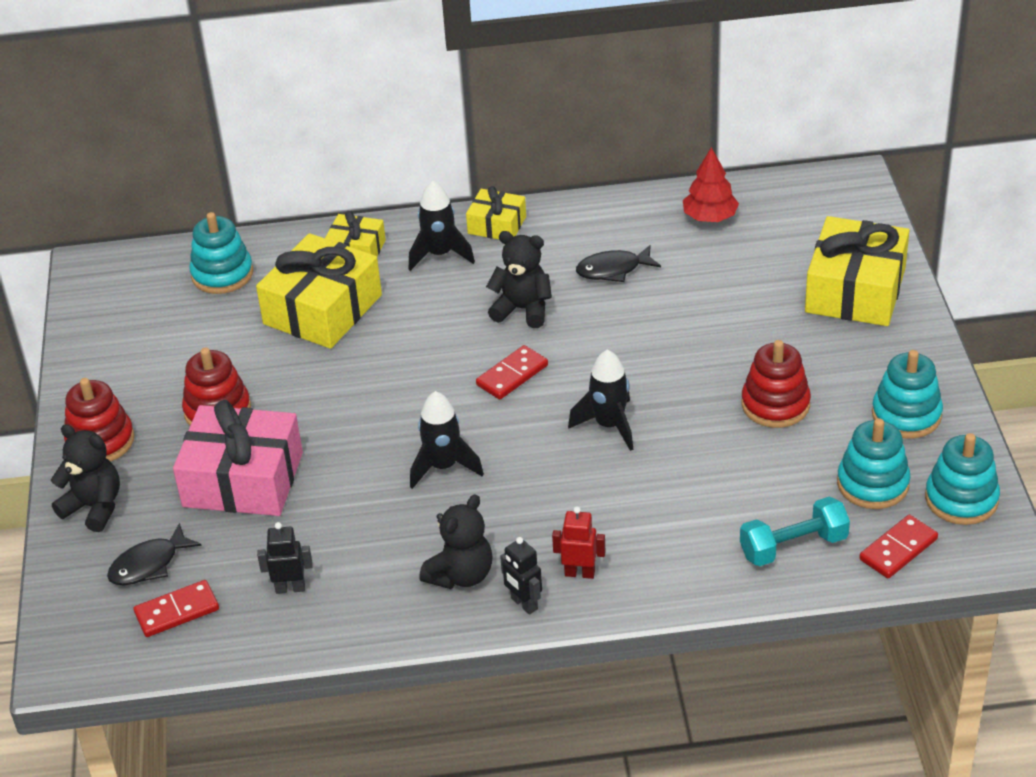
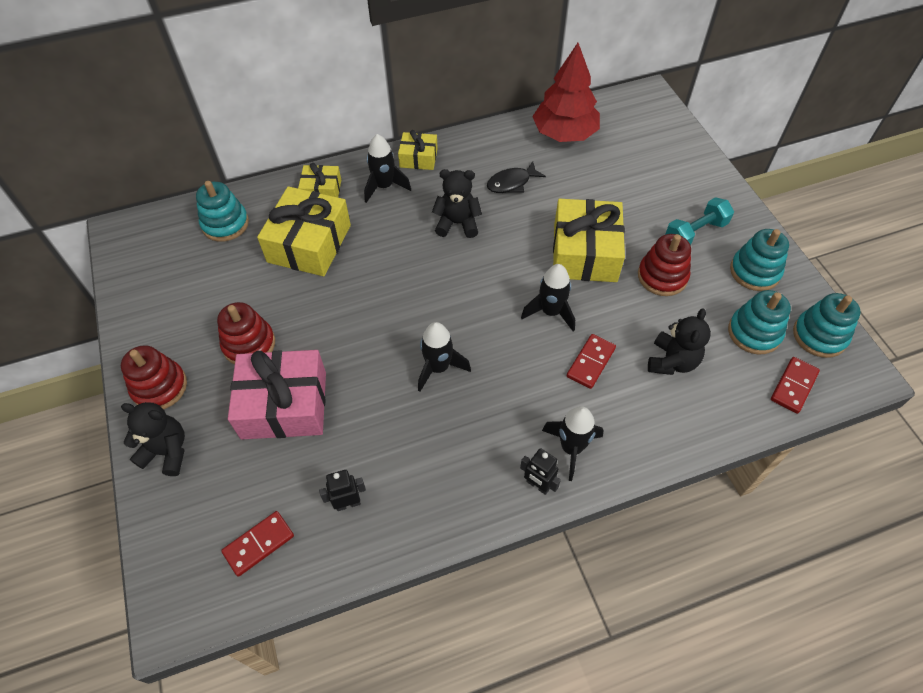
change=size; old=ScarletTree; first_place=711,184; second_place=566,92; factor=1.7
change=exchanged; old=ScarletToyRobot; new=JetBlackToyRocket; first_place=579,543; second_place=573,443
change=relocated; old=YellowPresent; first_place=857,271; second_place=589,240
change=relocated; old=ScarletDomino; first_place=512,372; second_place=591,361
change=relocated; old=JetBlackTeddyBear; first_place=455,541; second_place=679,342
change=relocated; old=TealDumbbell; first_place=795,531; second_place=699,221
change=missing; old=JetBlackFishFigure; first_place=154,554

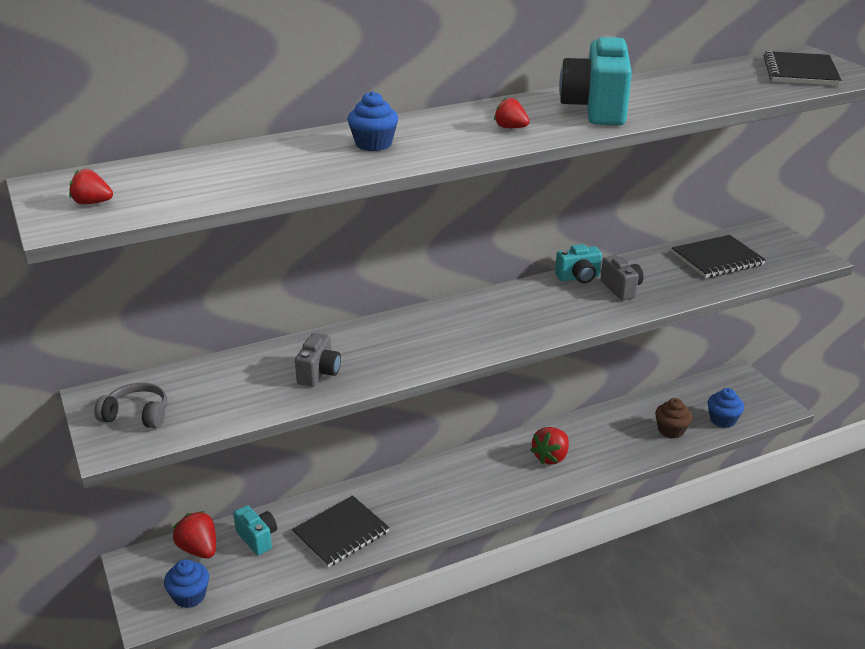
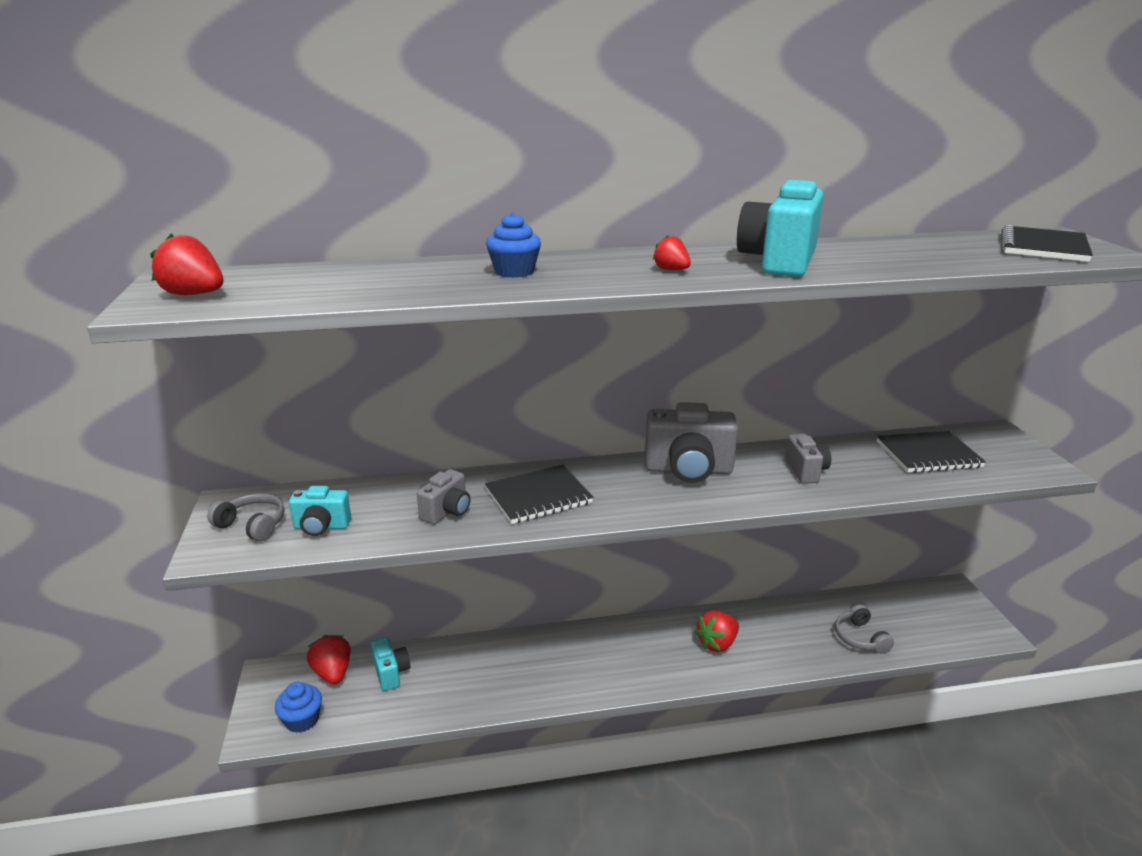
change=size; old=ScarletBerry; first_place=91,186; second_place=186,264; factor=1.61
change=relocated; old=TealCamera; first_place=578,263; second_place=320,511
change=relocated; old=JetBlackNotepad; first_place=340,531; second_place=539,494
change=appeared; new=AshGreyCamera; second_place=691,442
change=exchanged; old=BrownFairyCake; new=AshGreyOverEarHeadphones; first_place=673,418; second_place=864,629
change=missing; old=CobaltFairyCake; first_place=726,408

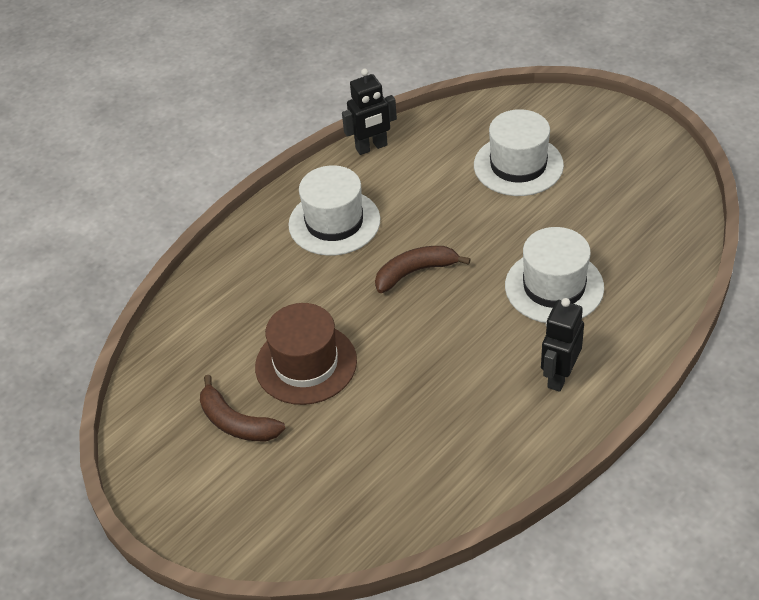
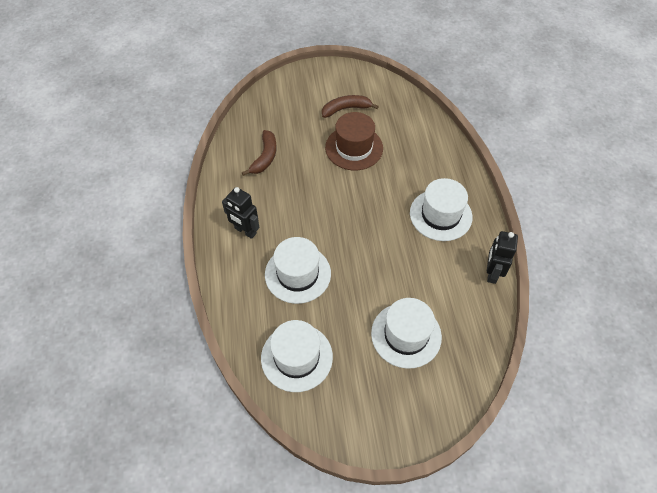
change=spun; old=JetBlackToyRobot; first_place=562,345; second_place=241,213; degrees=150
change=relocated; old=BrownToyBanana; first_place=423,269; second_place=259,153
change=appeared; new=SnowWhiteTallHat; second_place=297,356

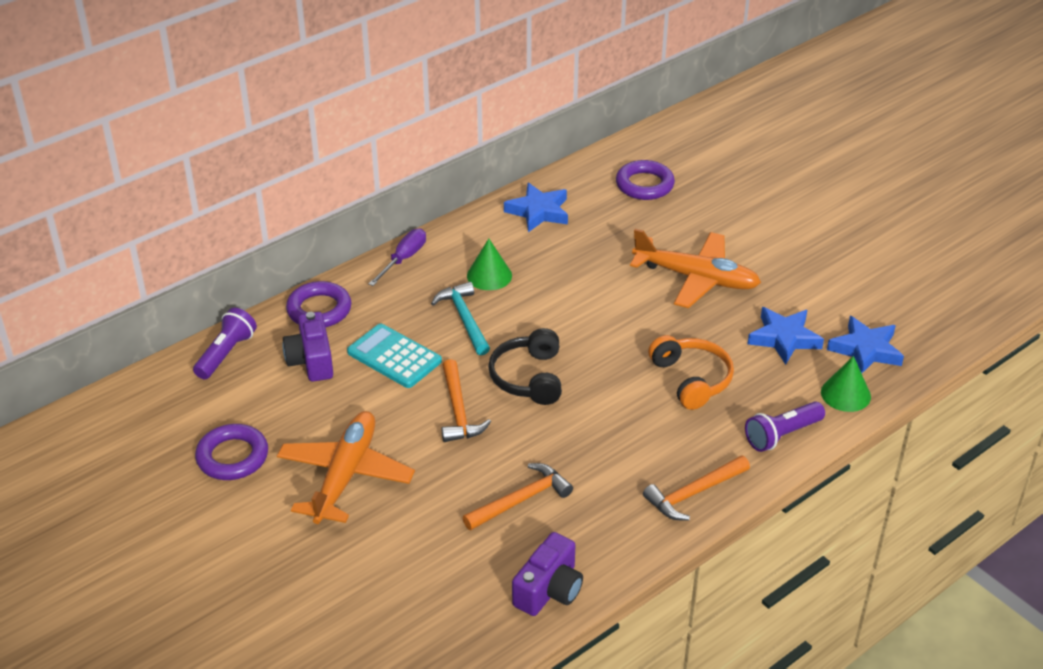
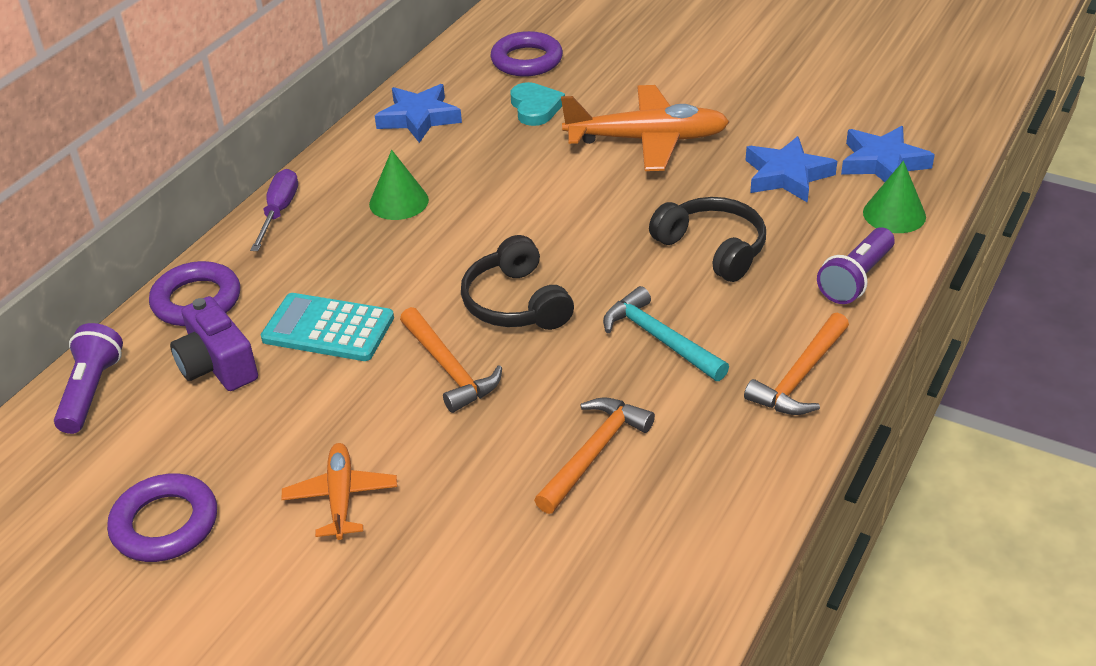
change=size; old=OrangeColouredAeroplane; first_place=346,467; second_place=339,491; factor=0.56
change=appeared; new=TealLoveHeart; second_place=537,104
change=relocated; old=TealHammer; first_place=460,318; second_place=666,333
change=colour; old=OrangeColouredOverEarHeadphones; new=JetBlackOverEarHeadphones; first_place=691,372; second_place=707,239
change=missing; old=PurpleCamera; first_place=547,574

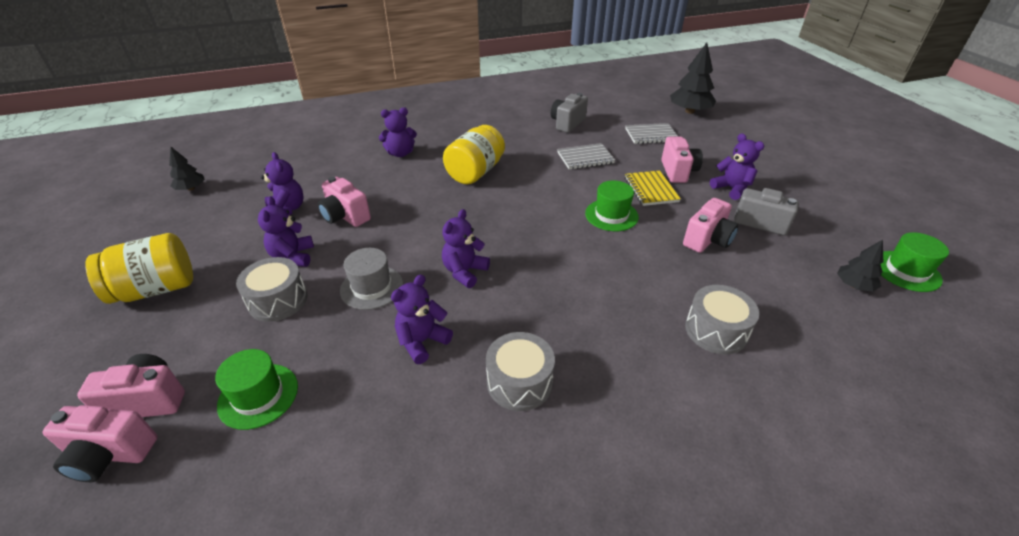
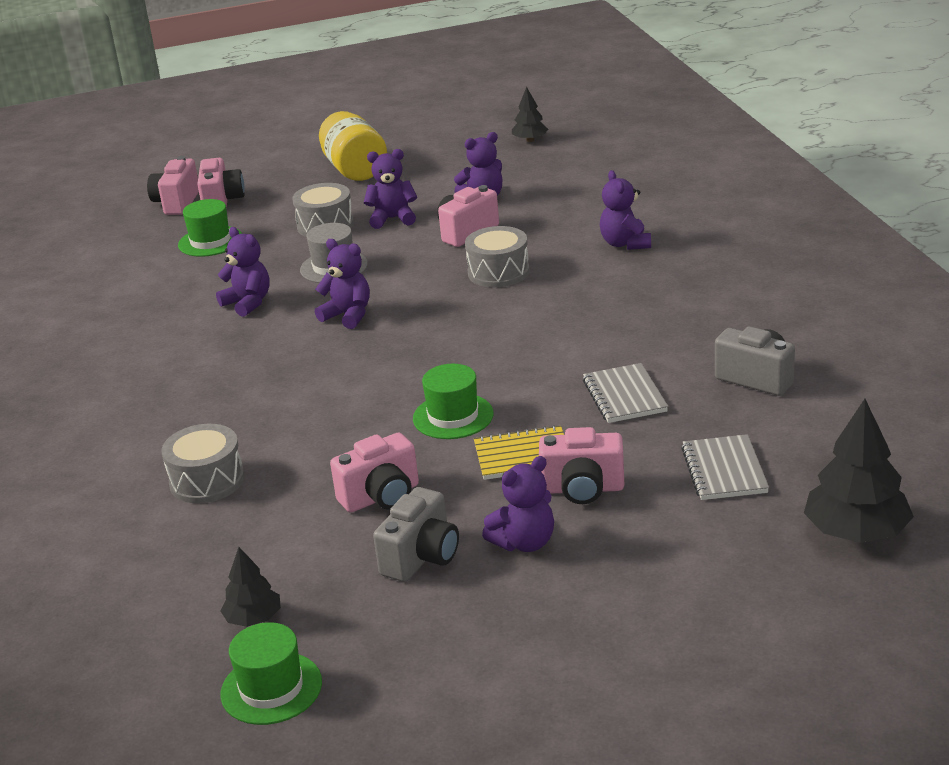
change=spun; old=RosePinkCamera; first_place=711,225; second_place=374,473; degrees=-75
change=relocated; old=AshGreyDrum; first_place=520,371; second_place=497,256
change=missing; old=YellowPreserveJar; first_place=474,155

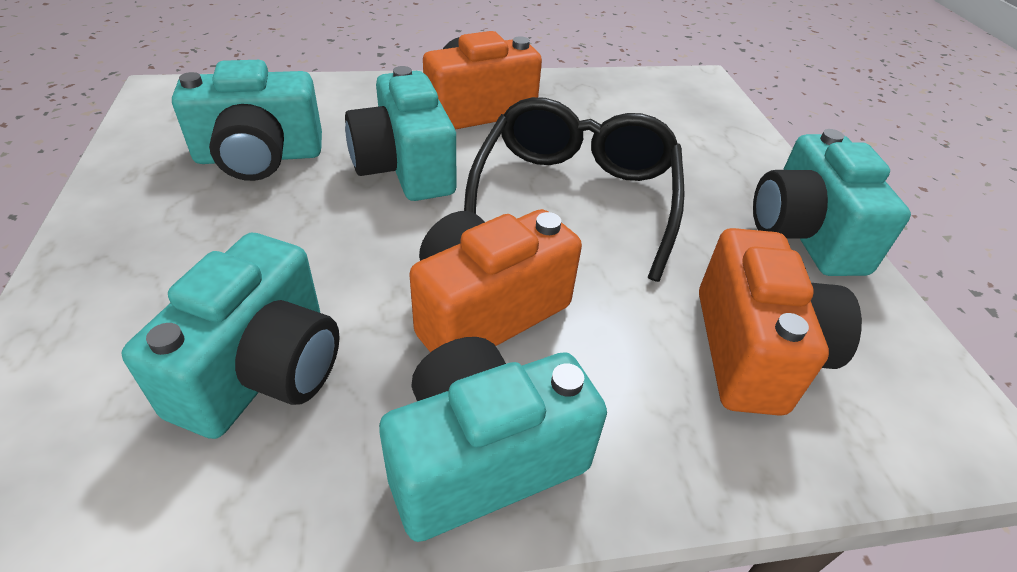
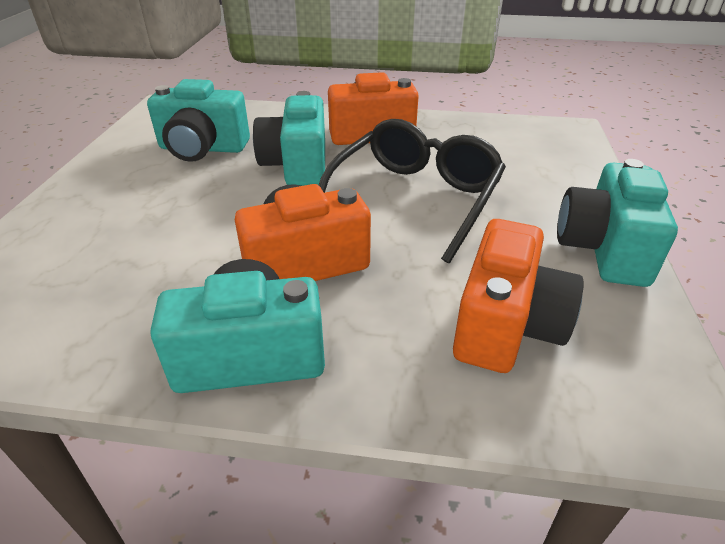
change=missing; old=TealCamera; first_place=230,336

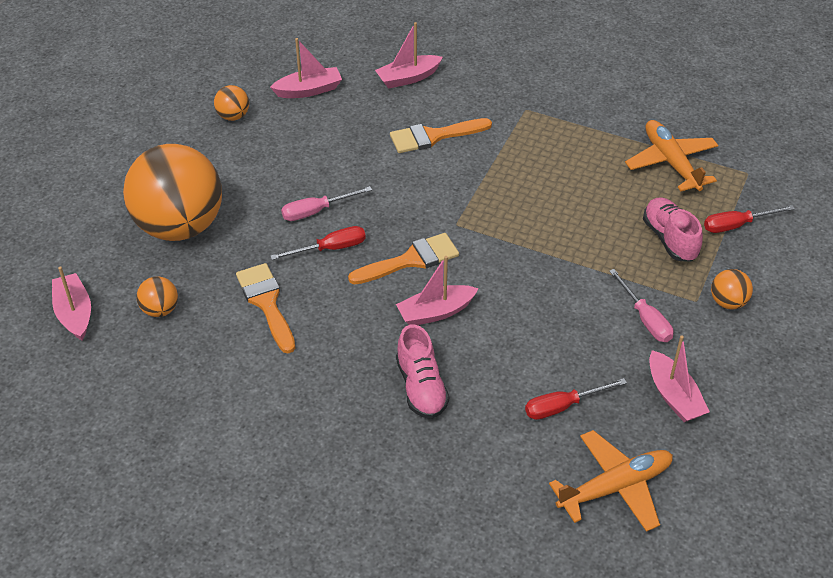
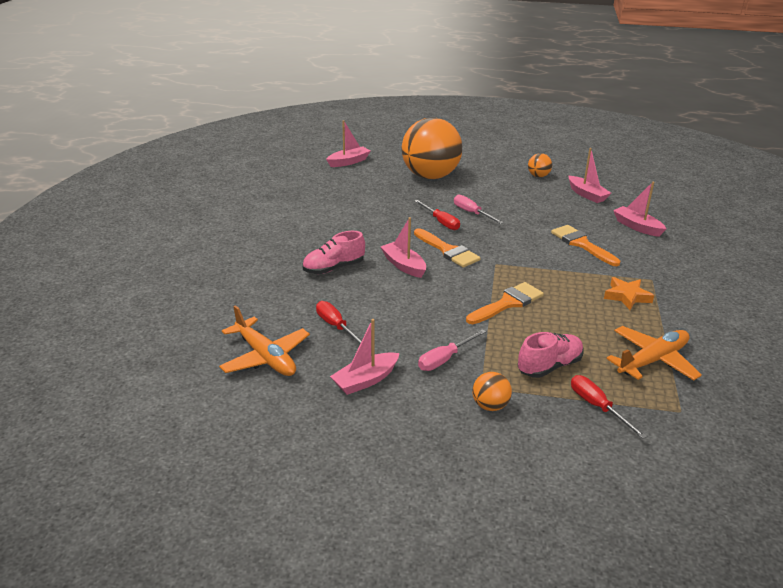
change=relocated; old=OrangeColouredPaintbrush; first_place=265,308; second_place=505,303
change=appeared; new=OrangeColouredStar; second_place=629,293
change=missing; old=OrangeColouredSphere; first_place=157,296

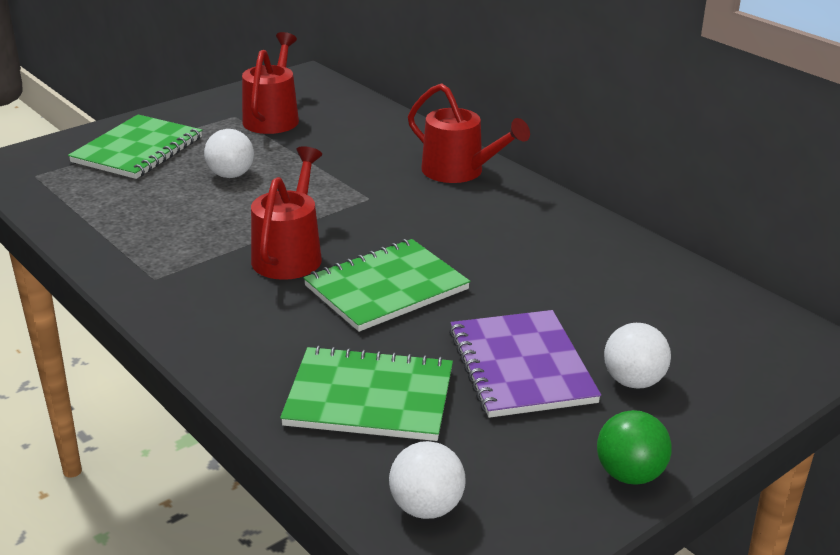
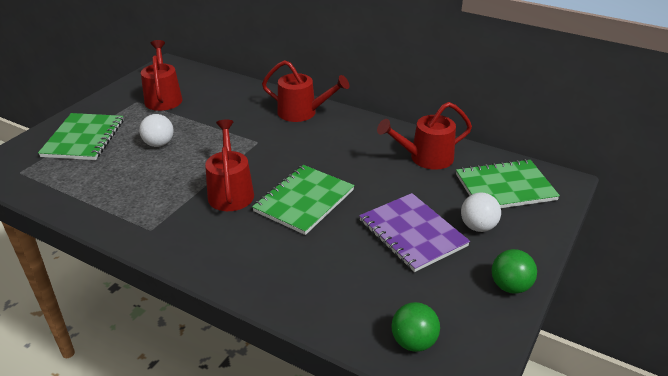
change=appeared; new=ScarletSprinklingCan; second_place=424,136
change=colour; old=SnowWhiteSphere; new=GreenSphere; first_place=427,480; second_place=415,327
change=relocated; old=GreenNotepad; first_place=366,393; second_place=508,183

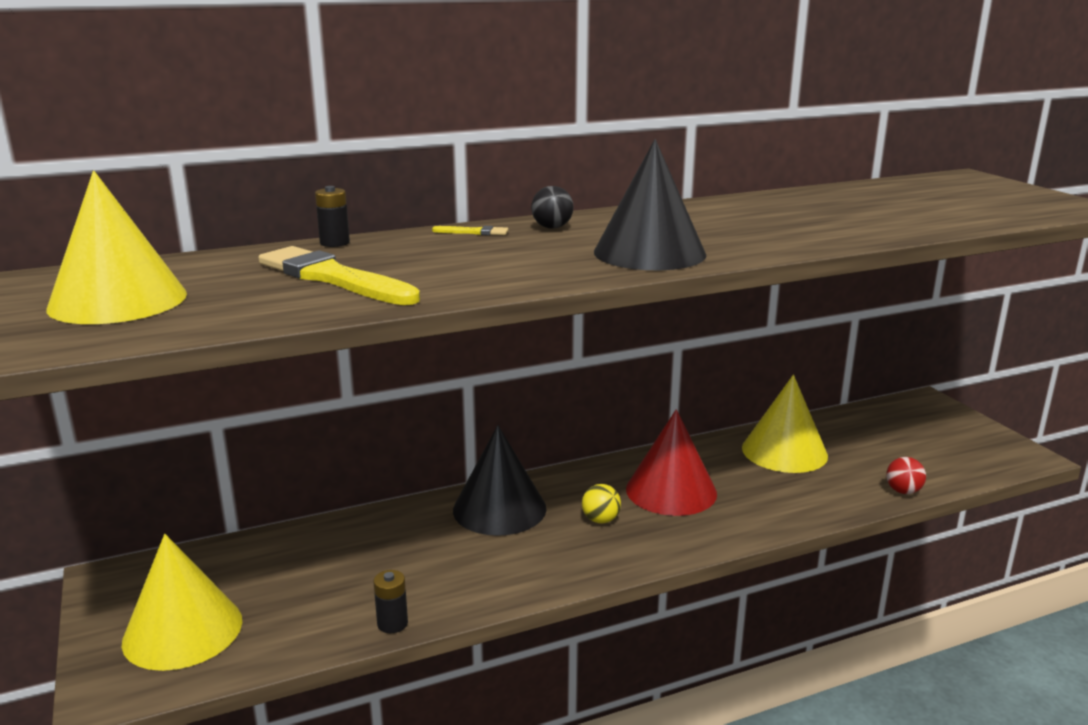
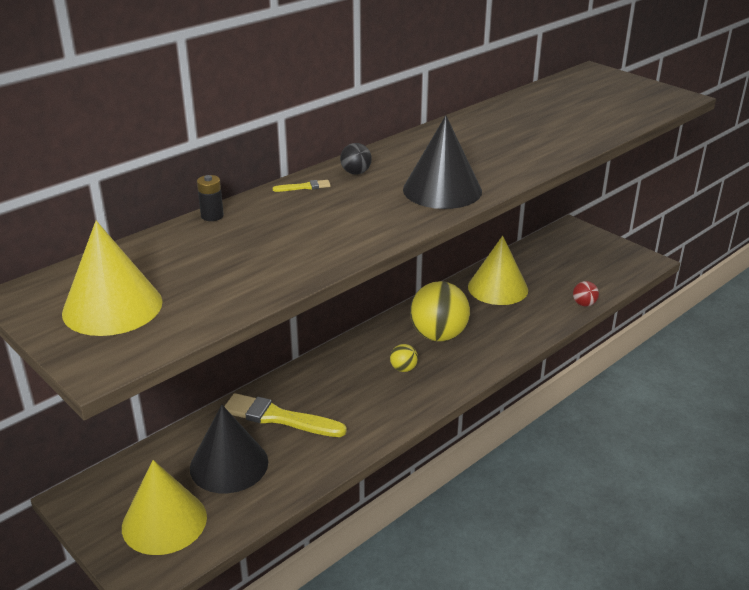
change=relocated; old=JetBlackSolidCone; first_place=500,480; second_place=229,449
change=relocated; old=YellowPaintbrush; first_place=339,275; second_place=285,415
change=exchanged; old=ScarletSolidCone; new=YellowSphere; first_place=671,462; second_place=440,311
change=missing; old=JetBlackAaBattery; first_place=391,601

